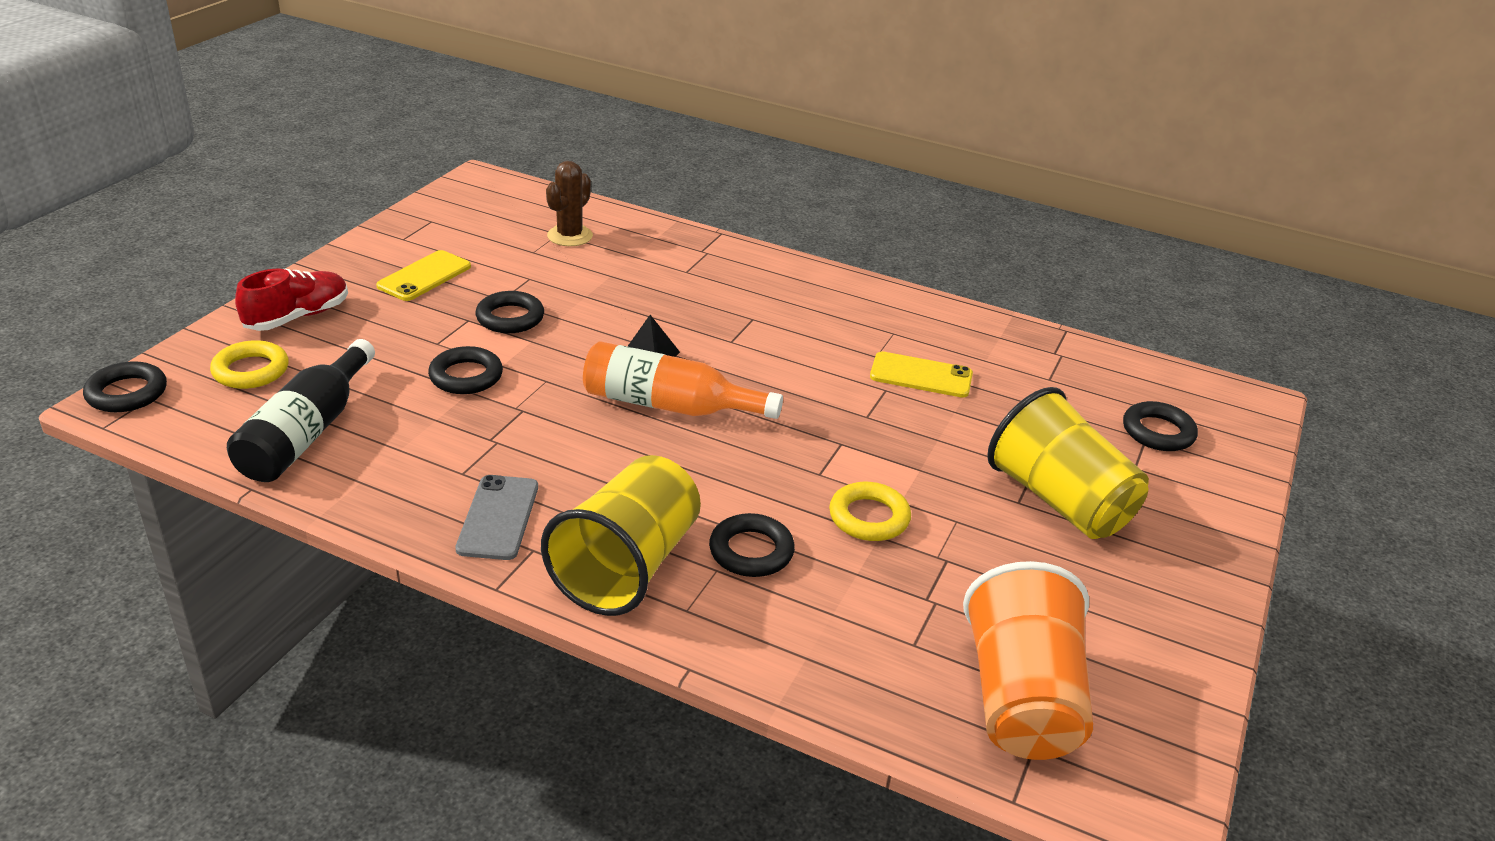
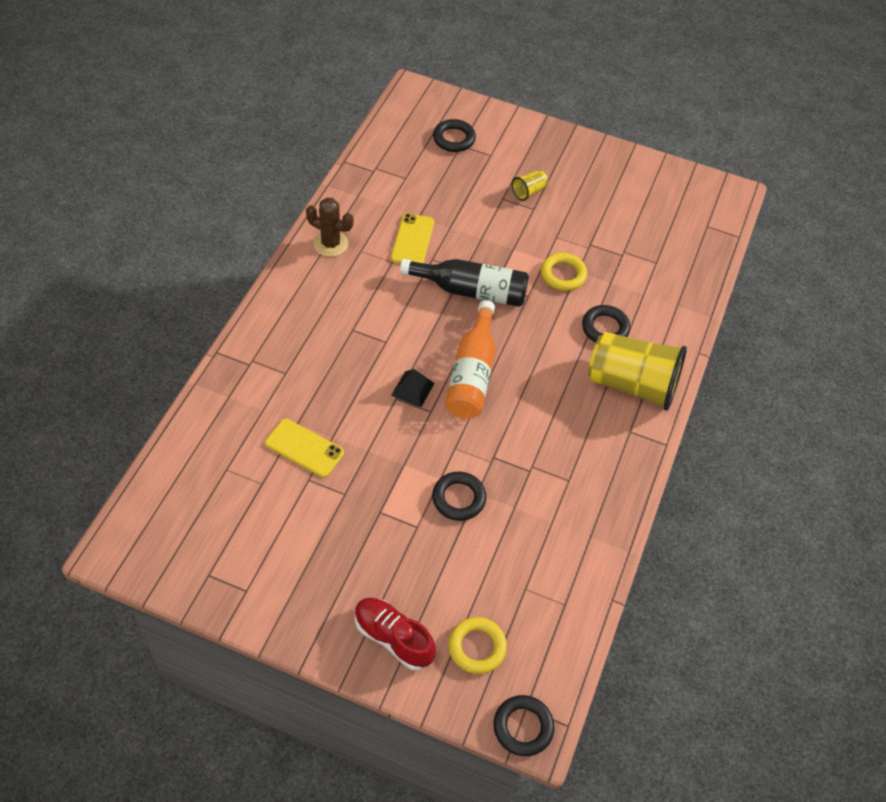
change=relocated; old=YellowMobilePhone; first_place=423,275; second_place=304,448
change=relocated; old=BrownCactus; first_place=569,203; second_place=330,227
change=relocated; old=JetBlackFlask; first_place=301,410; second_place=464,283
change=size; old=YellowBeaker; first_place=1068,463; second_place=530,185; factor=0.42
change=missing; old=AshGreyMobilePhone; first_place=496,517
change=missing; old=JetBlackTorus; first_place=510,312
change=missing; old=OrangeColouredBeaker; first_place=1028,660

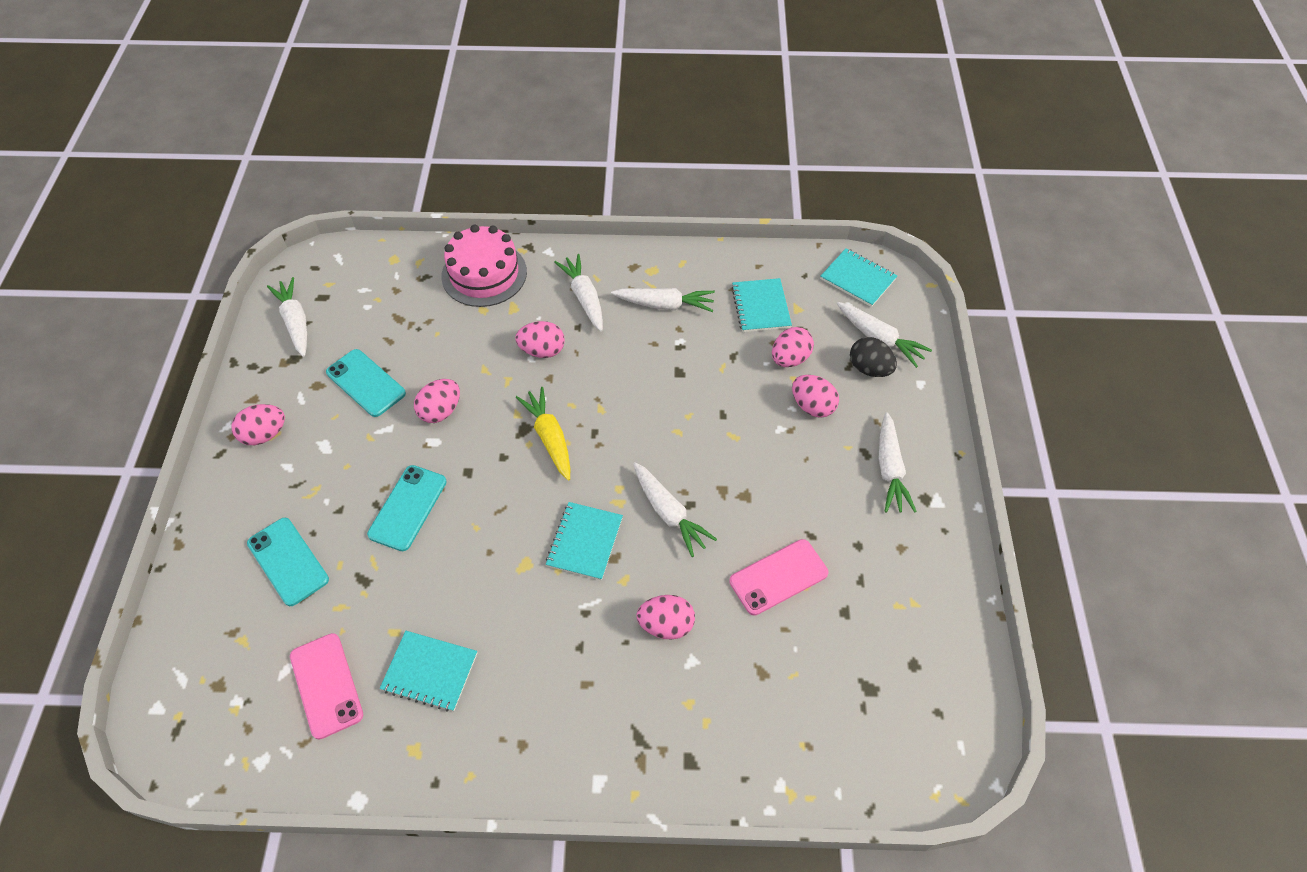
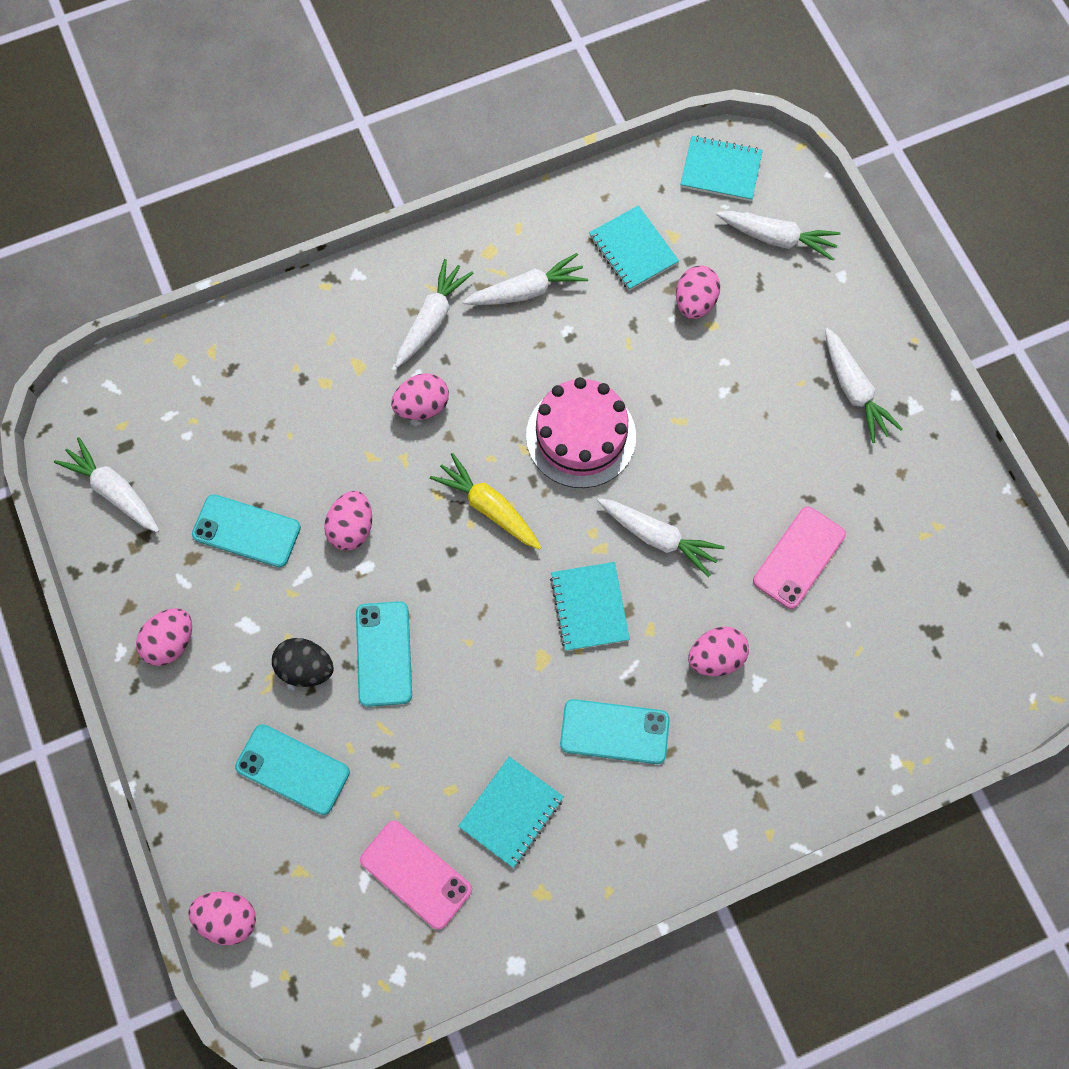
change=relocated; old=RosePinkToyEgg; first_place=815,396; second_place=222,918
change=relocated; old=JetBlackToyEgg; first_place=873,357; second_place=303,662
change=spun; old=SnowWhiteToyCarrot; first_place=578,293; second_place=434,313; degrees=75
change=spun; old=TealNotepad; first_place=428,671; second_place=511,812; degrees=-45
change=relocated; old=RosePinkLayerCake; first_place=484,266; second_place=581,432
change=appeared; new=TealMobilePhone; second_place=615,731

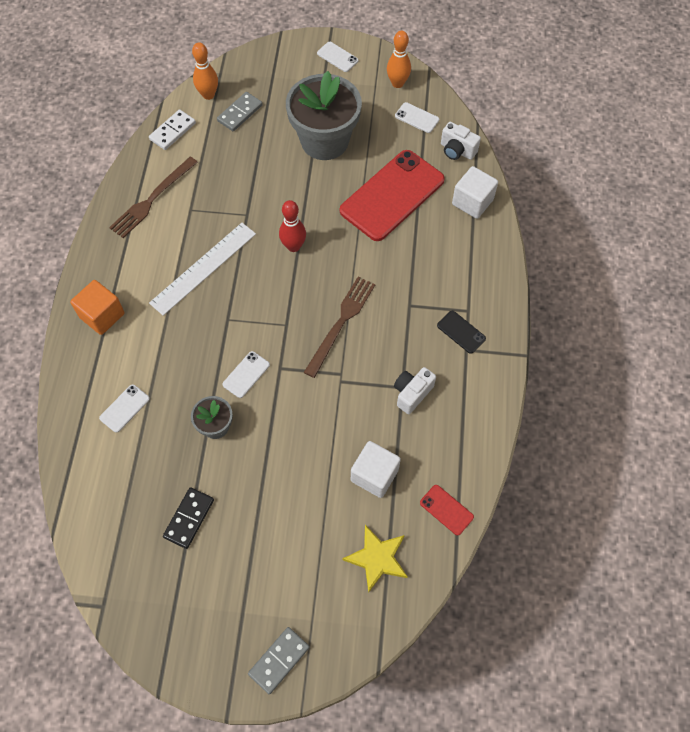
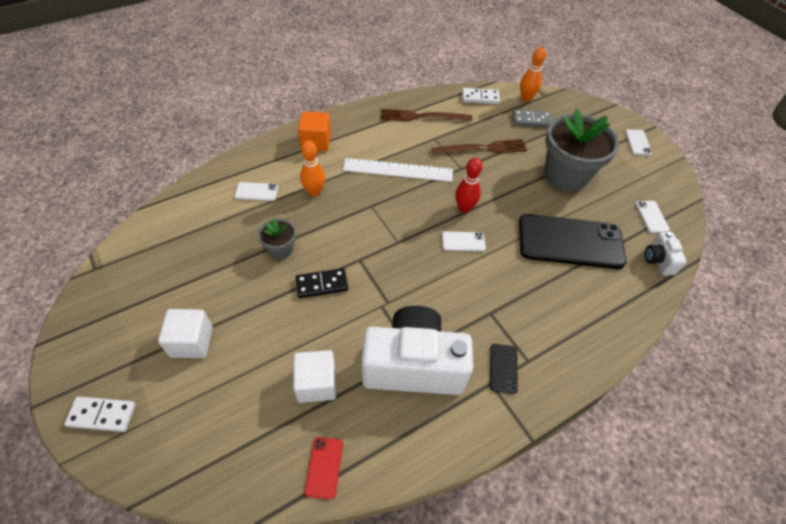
change=colour; old=AshGreyDomino; new=SnowWhiteDomino; first_place=279,660; second_place=100,414
change=relocated; old=SnowWhiteSolidCube; first_place=475,192; second_place=185,333
change=relocated; old=JetBlackDomino; first_place=188,518; second_place=321,283
change=relocated; old=OrangeColouredSkittle; first_place=399,59; second_place=312,168
change=size; old=SnowWhiteCamera; first_place=415,390; second_place=417,350; factor=2.25
change=relocated; old=BrownFork; first_place=339,327; second_place=479,147
change=relocated; old=SnowWhiteMobilePhone; first_place=246,374; second_place=464,241
change=colour; old=ScarletMobilePhone; new=JetBlackMobilePhone; first_place=392,195; second_place=573,241
change=missing; old=YellowStar; first_place=375,559

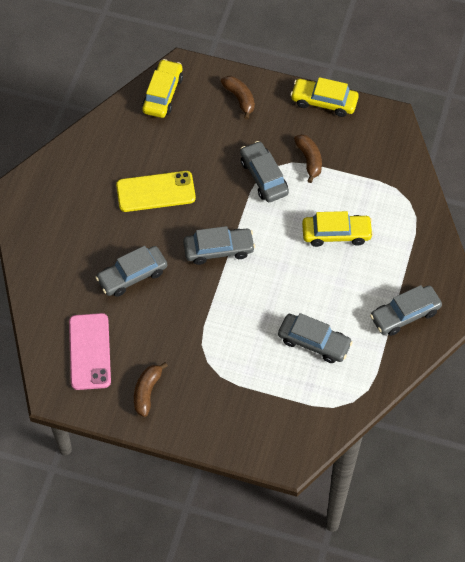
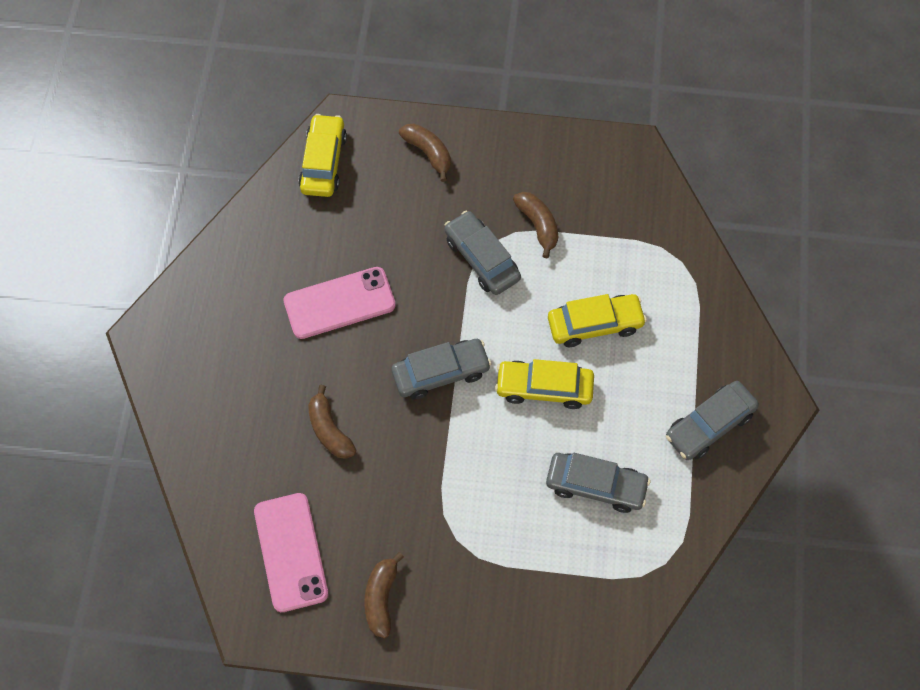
change=colour; old=YellowMobilePhone; new=RosePinkMobilePhone; first_place=156,191; second_place=339,303
change=exchanged; old=AshGreyToyCar; new=BrownToyBanana; first_place=131,271; second_place=332,422
change=relocated; old=YellowToyCar; first_place=324,97; second_place=544,384

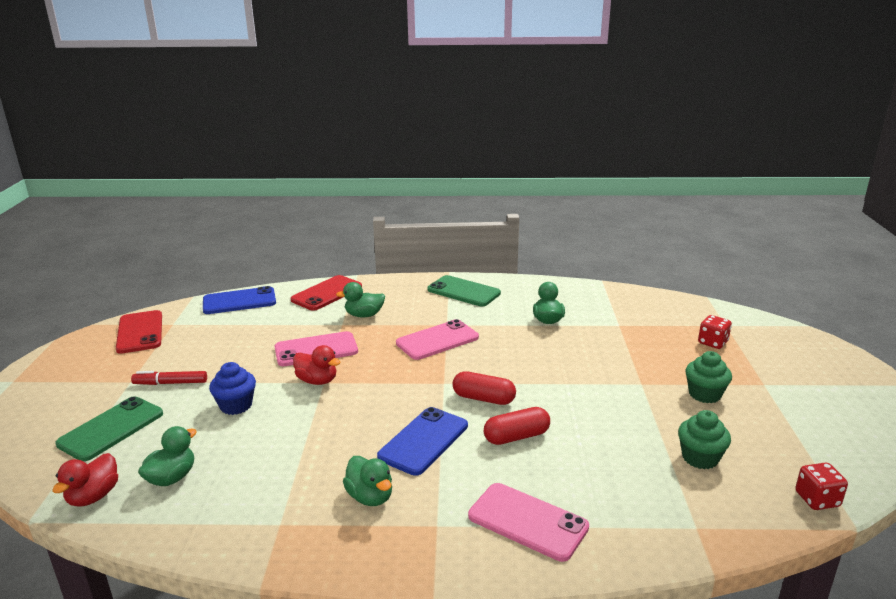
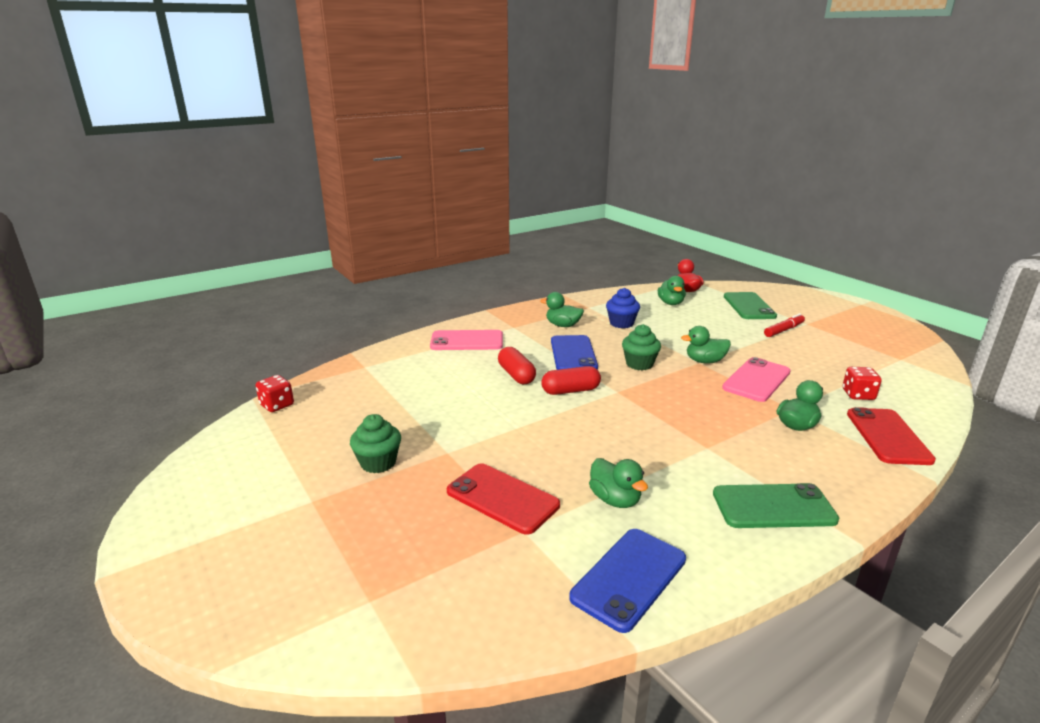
change=relocated; old=ScarletMobilePhone; first_place=139,332; second_place=503,499
change=spun; old=ScarletPillShape; first_place=517,426; second_place=517,365; degrees=-60
change=relocated; old=CobaltMobilePhone; first_place=239,300; second_place=627,581
change=relocated; old=CobaltFairyCake; first_place=232,388; second_place=623,308
change=relocated; old=GreenFairyCake; first_place=704,439; second_place=641,347
change=colour; old=ScarletToyDuck; new=GreenToyDuck; first_place=316,365; second_place=706,344
change=relocated; old=ScarletDice; first_place=715,332; second_place=862,383
change=missing; old=RosePinkMobilePhone; first_place=437,339

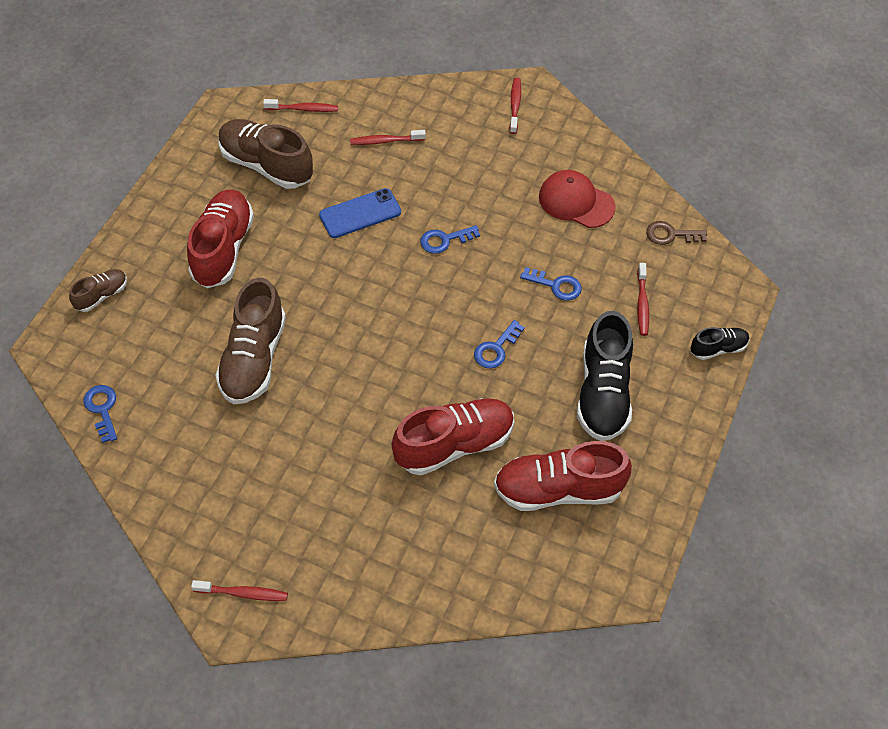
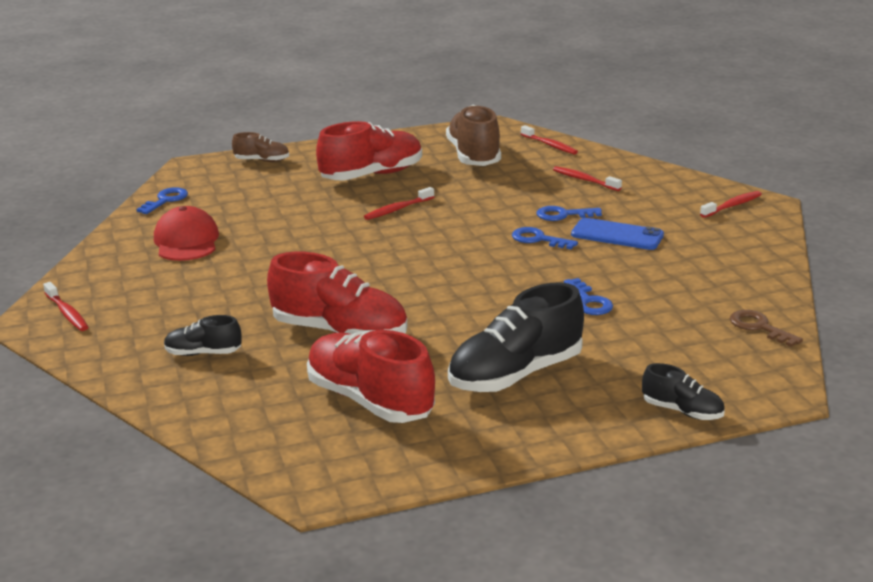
change=relocated; old=ScarletPeakedCap; first_place=577,199; second_place=186,233
change=appeared; new=JetBlackShoe; second_place=203,335
change=relocated; old=ScarletToothbrush; first_place=643,299; second_place=399,203
change=relocated; old=CobaltDoorKey; first_place=499,344; second_place=569,213
change=relocated; old=CobaltMobilePhone; first_place=360,213; second_place=617,234
change=missing; old=BrownShoe; first_place=250,341

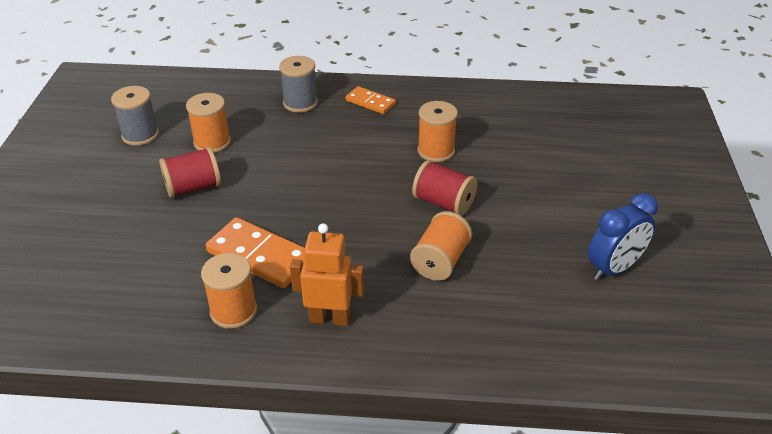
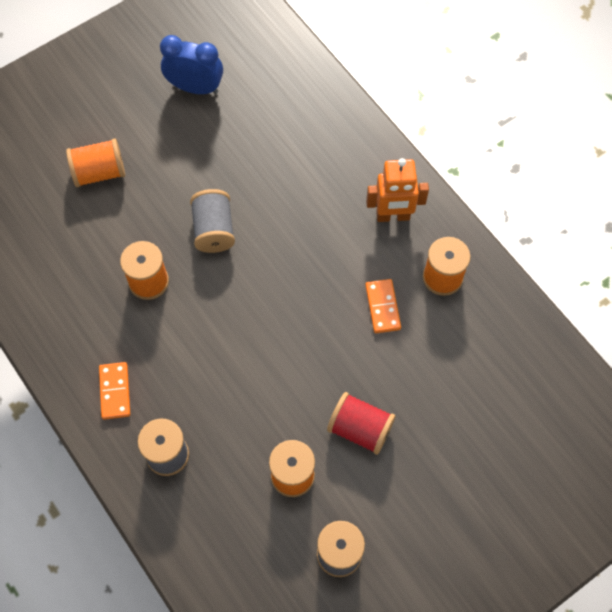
change=relocated; old=OrangeColouredBobbin; first_place=441,246; second_place=95,162
change=colour; old=ScarletBobbin; new=AshGreyBobbin; first_place=444,188; second_place=212,221
change=size; old=OrangeColouredDomino; first_place=255,252; second_place=383,306; factor=0.59
change=spun; old=OrangeColouredToyRobot; first_place=327,274; second_place=397,190; degrees=-60

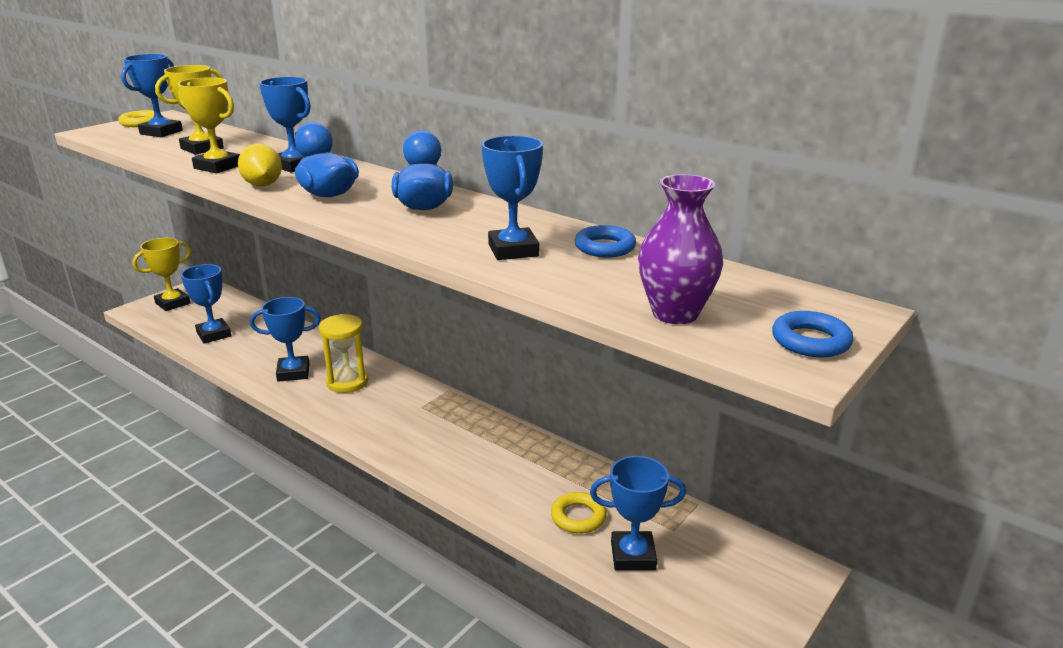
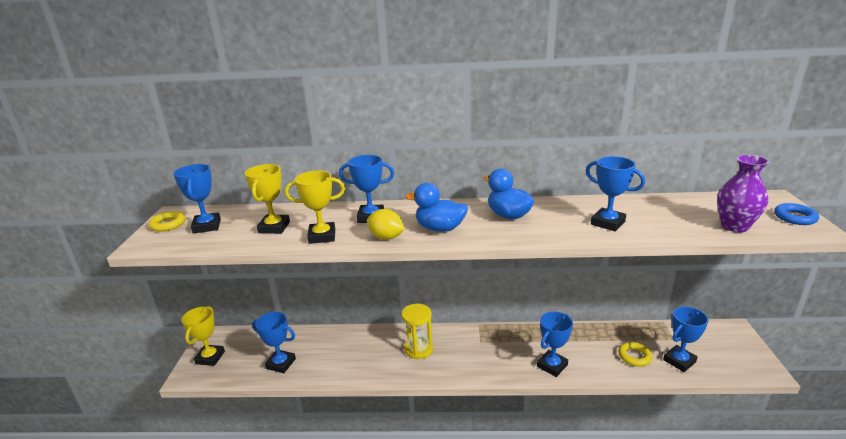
change=relocated; old=CobaltAwardCup; first_place=285,339; second_place=555,344
change=missing; old=CobaltTorus; first_place=605,241

